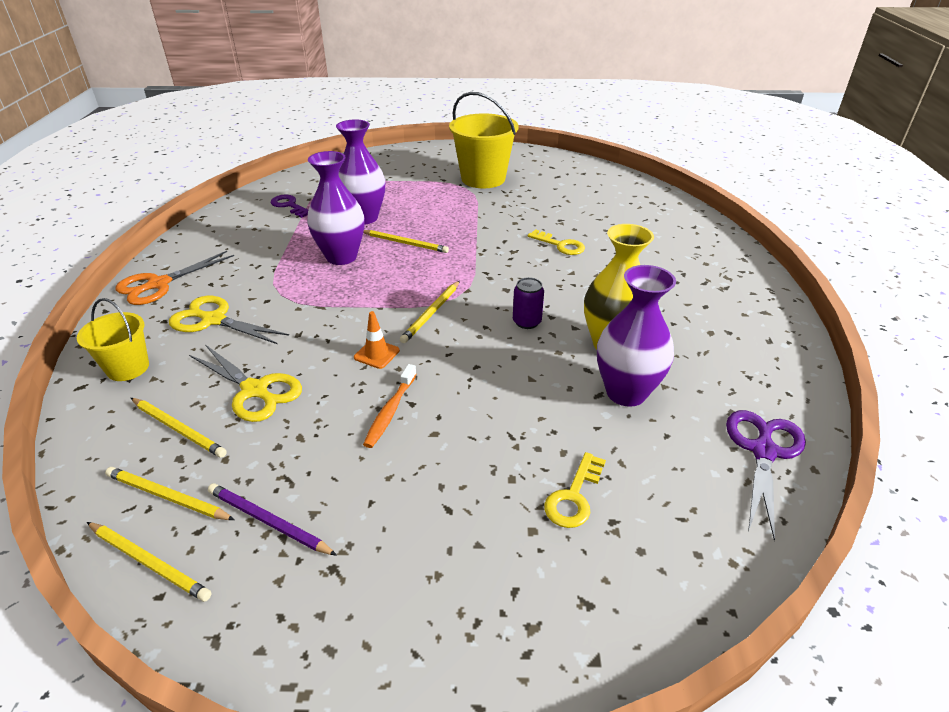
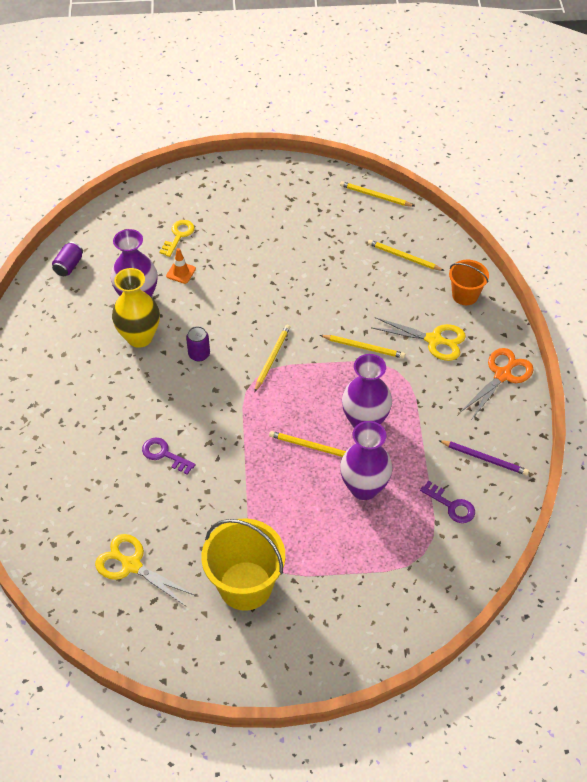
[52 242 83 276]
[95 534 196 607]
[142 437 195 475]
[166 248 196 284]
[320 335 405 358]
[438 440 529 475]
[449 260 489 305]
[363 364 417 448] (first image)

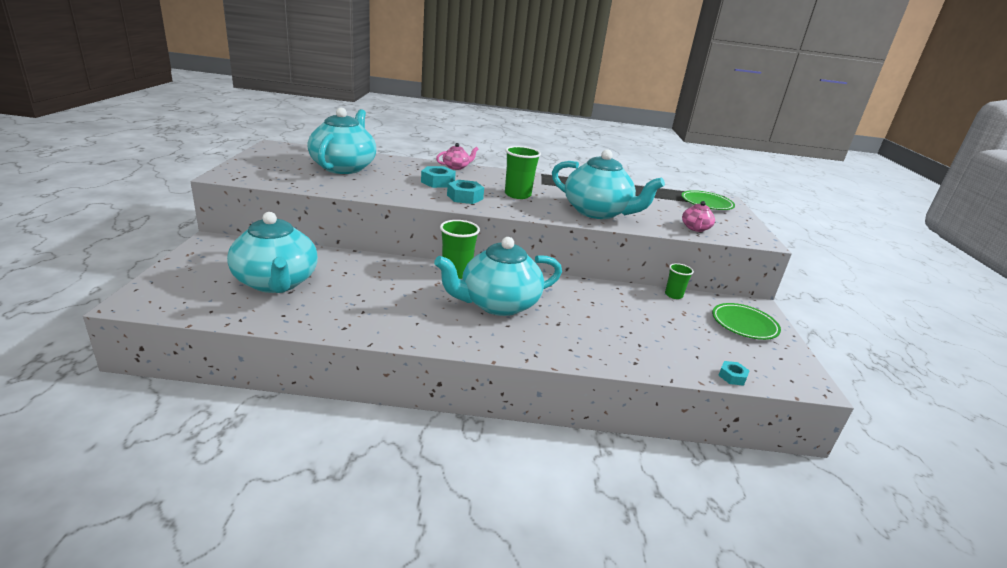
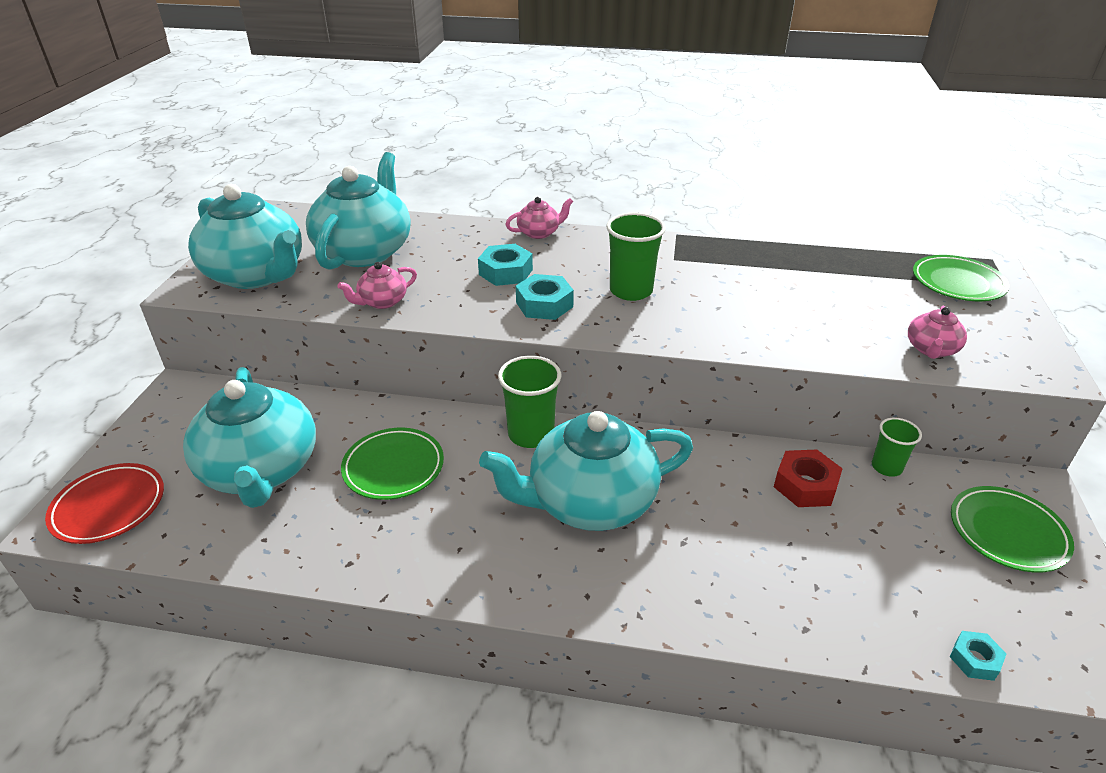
[45 463 164 544]
[188 184 302 289]
[337 262 417 309]
[341 428 444 500]
[774 450 843 507]

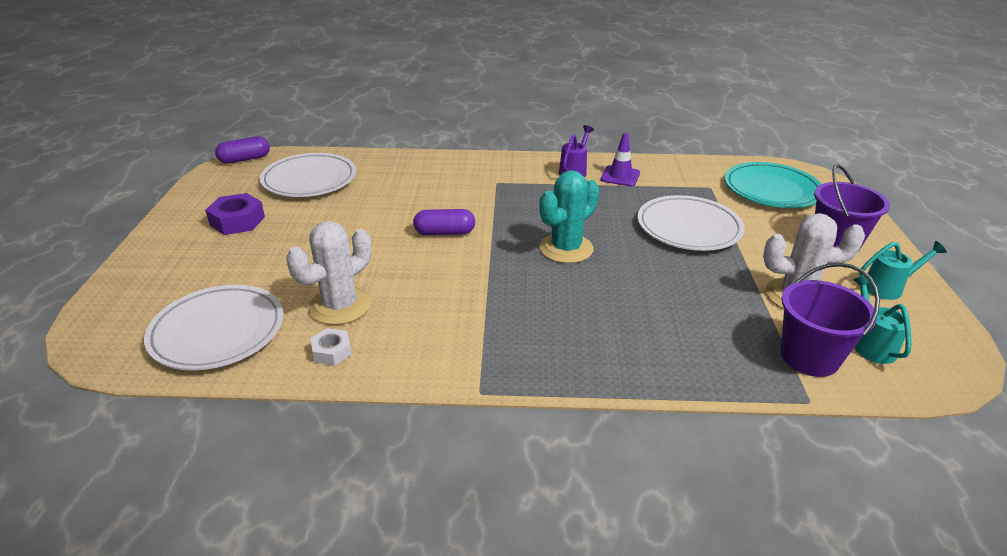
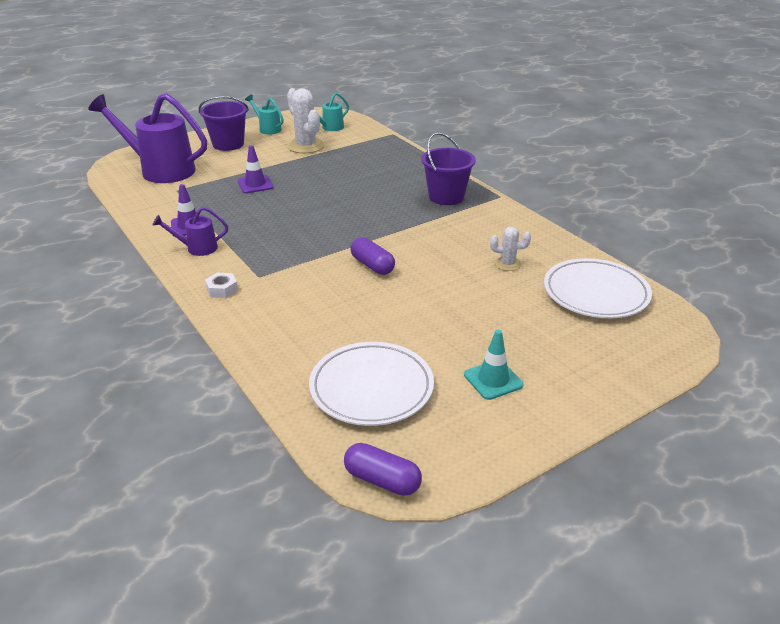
[88 93 207 183]
[205 273 238 298]
[238 145 274 193]
[421 132 476 205]
[464 330 524 400]
[490 226 531 271]
[539 170 599 263] (first image)

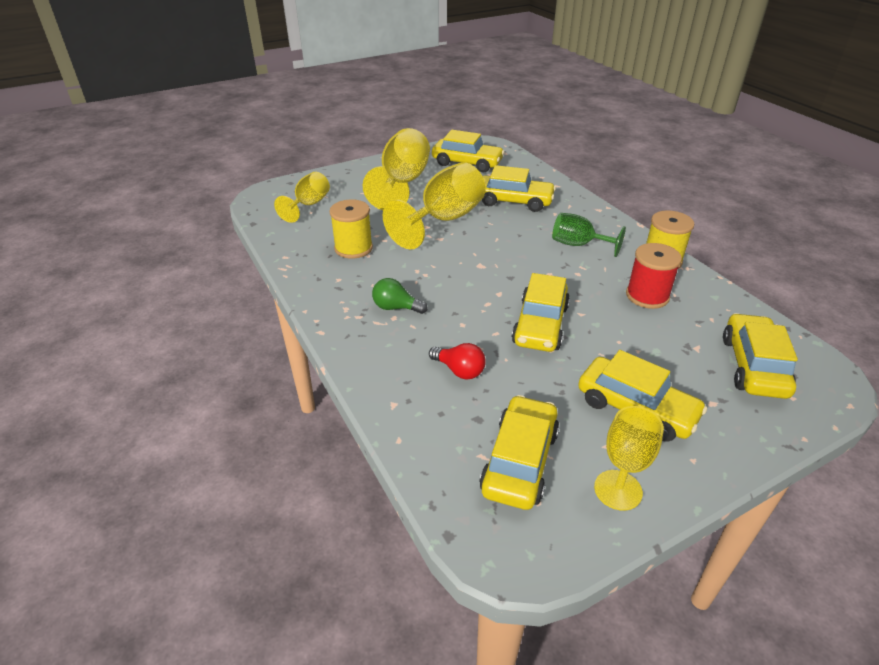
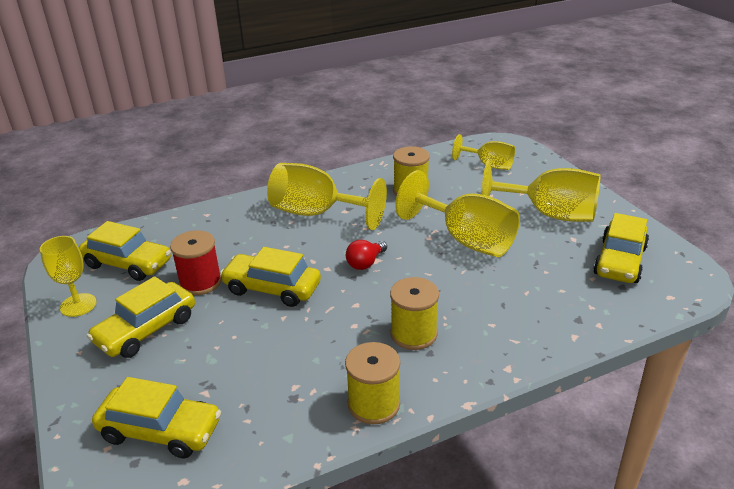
[170 230 222 295]
[267 163 387 230]
[346 240 387 270]
[390 277 439 350]
[482 165 556 212] (first image)

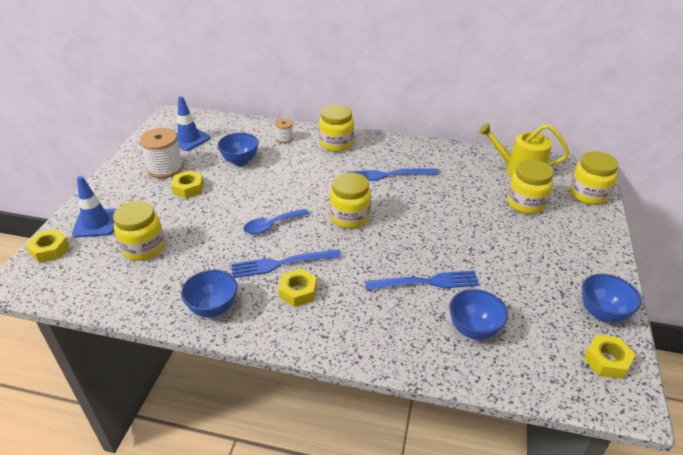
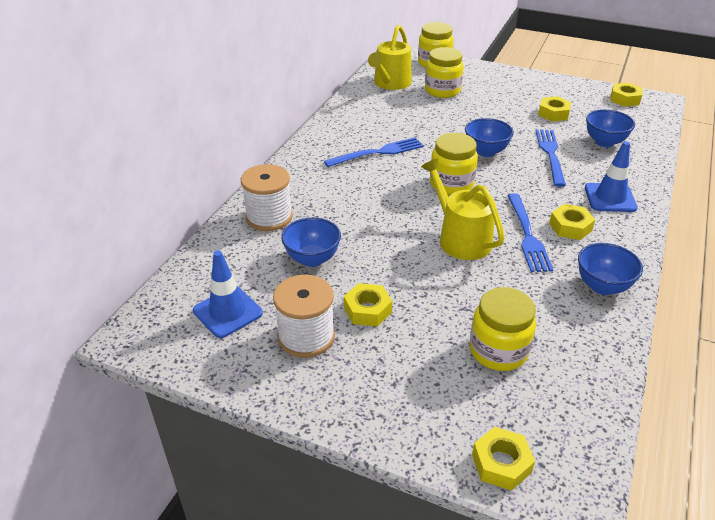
[241 164 293 231]
[324 137 424 167]
[421 158 505 260]
[465 118 514 157]
[538 96 572 122]
[585 141 638 212]
[319 104 354 152] (first image)

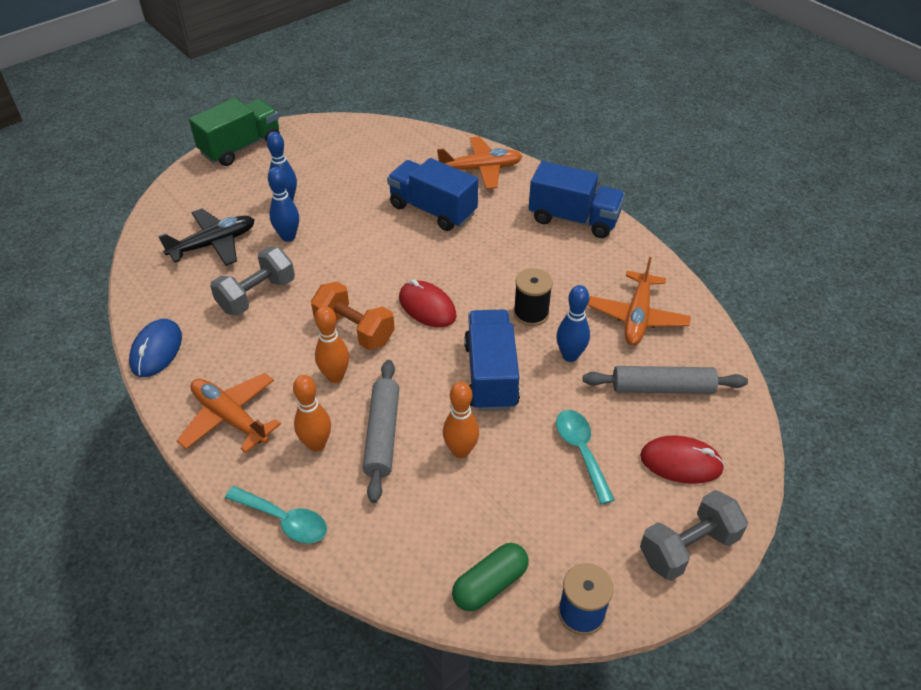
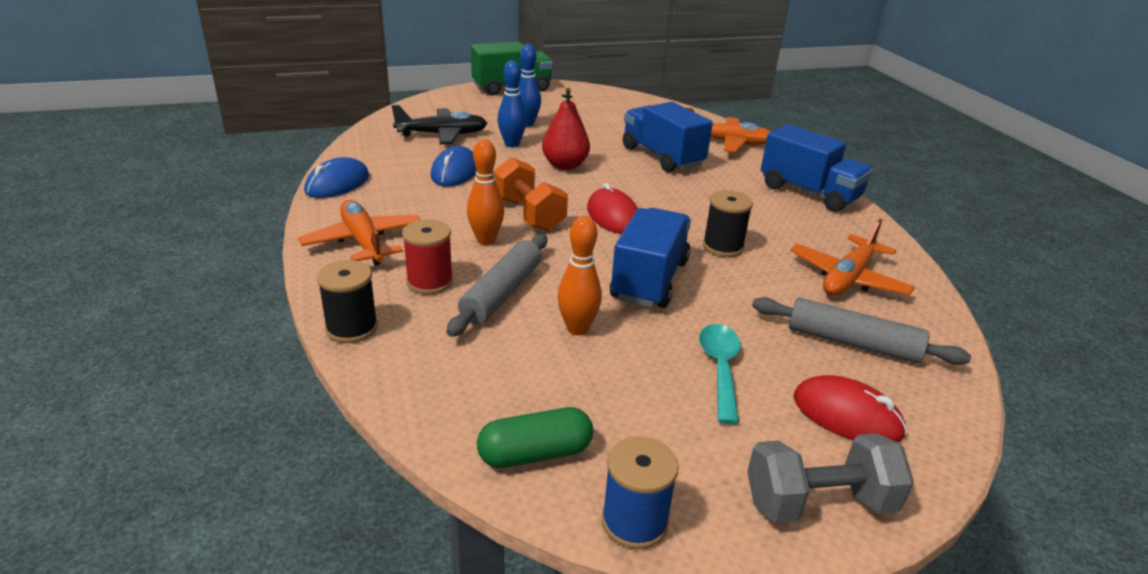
[317 260 378 343]
[402 219 453 294]
[431 146 477 187]
[542 88 590 170]
[556 285 590 362] (first image)

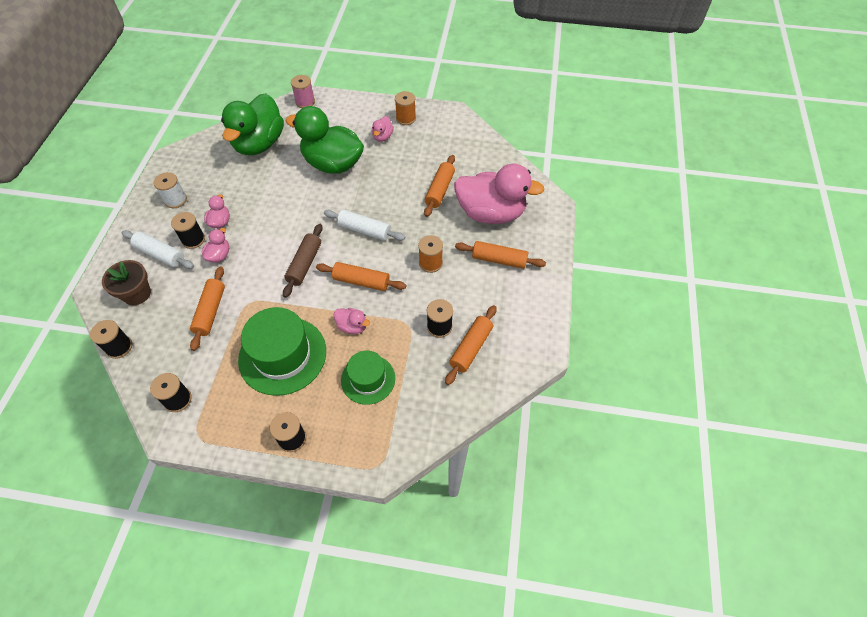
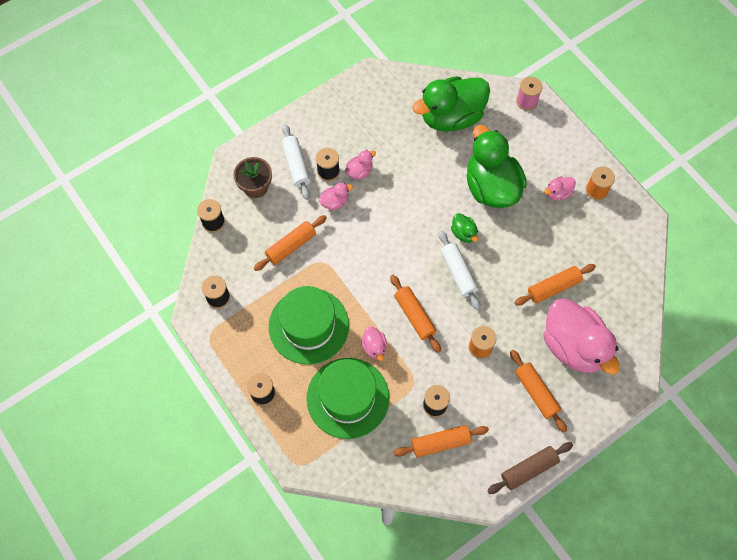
[306 358 389 439]
[451 213 478 243]
[487 442 573 494]
[153 172 187 208] (first image)

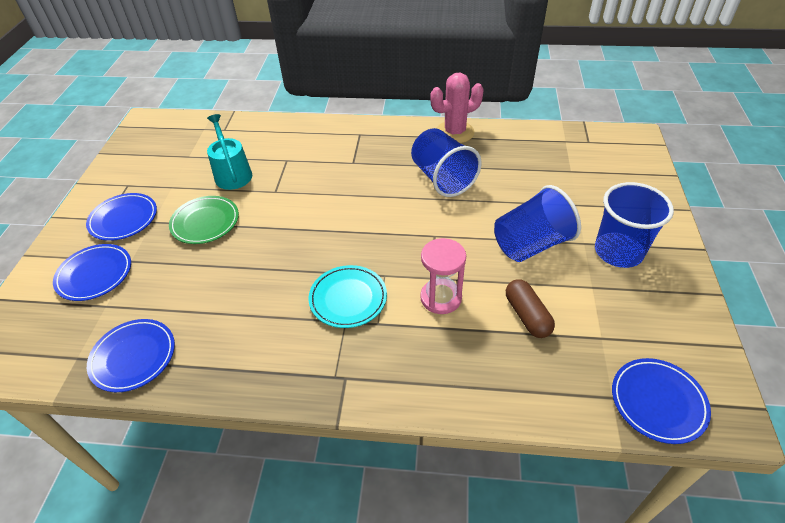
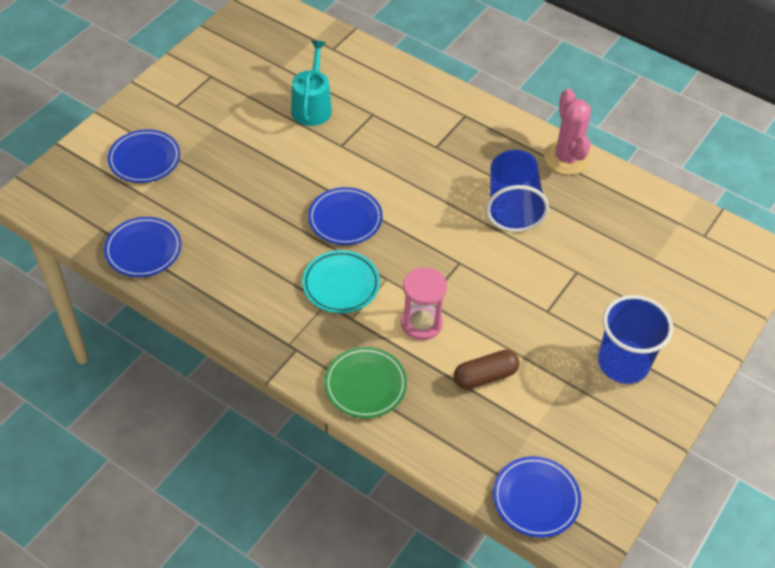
[308 187 383 245]
[324 347 407 418]
[454 350 519 389]
[544 89 591 175]
[494 185 581 262] (first image)

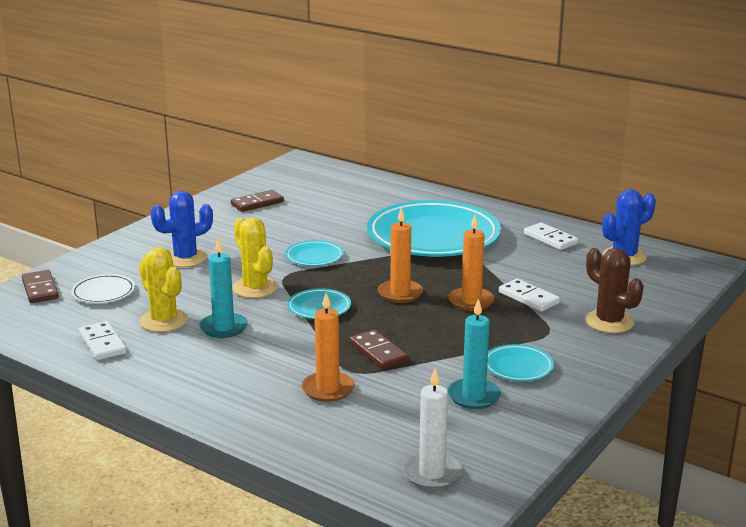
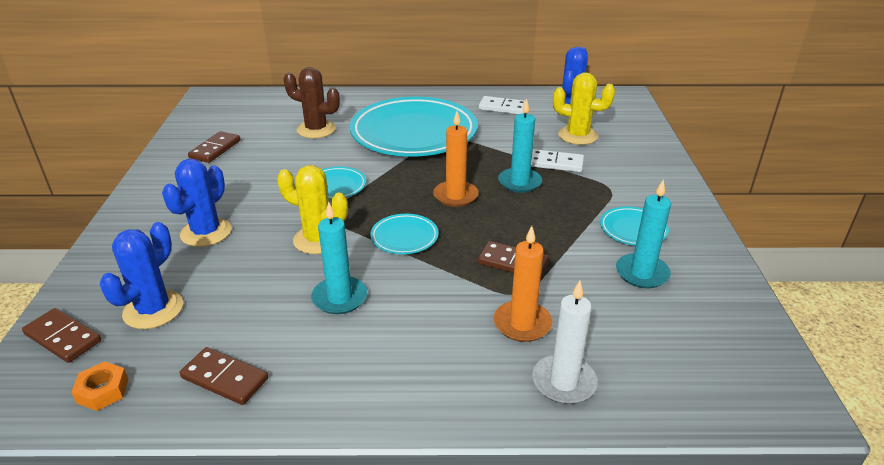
[71 361 129 411]
[100 222 183 329]
[180 347 268 405]
[284 67 340 139]
[498 98 542 193]
[532 281 597 404]
[553 72 615 145]

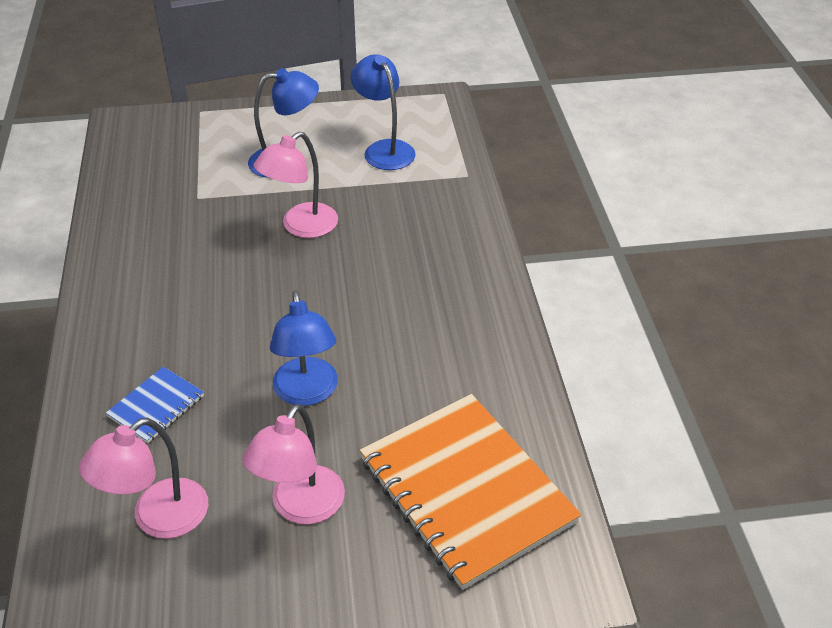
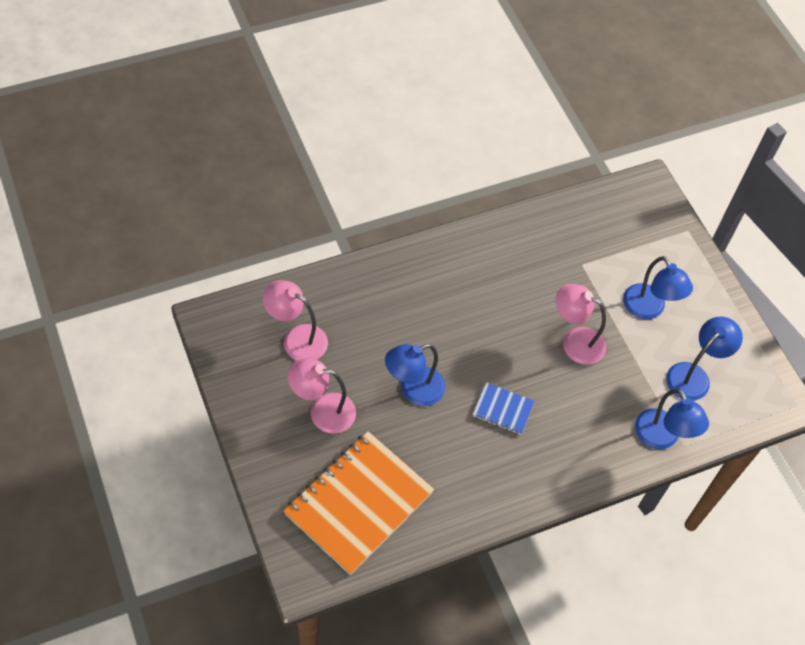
[473 382 535 435]
[635 389 709 449]

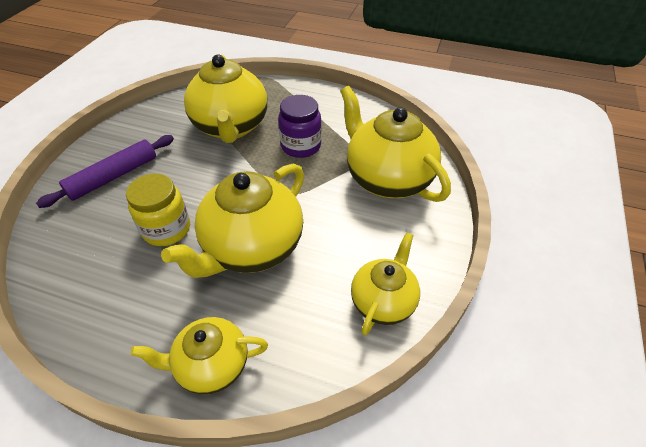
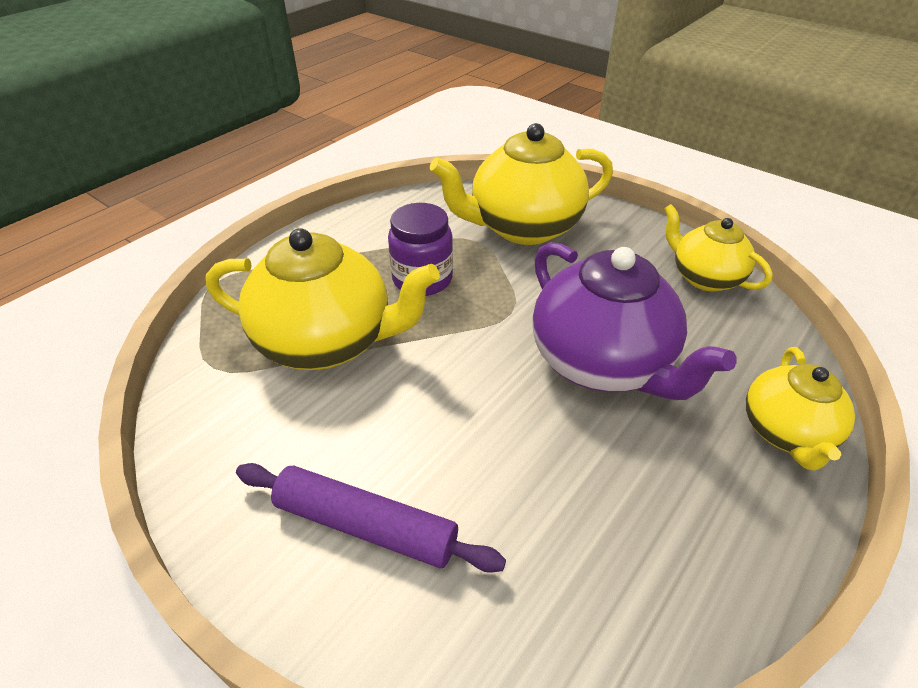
[236 463 506 573]
[532 242 737 400]
[126 173 190 246] (first image)

